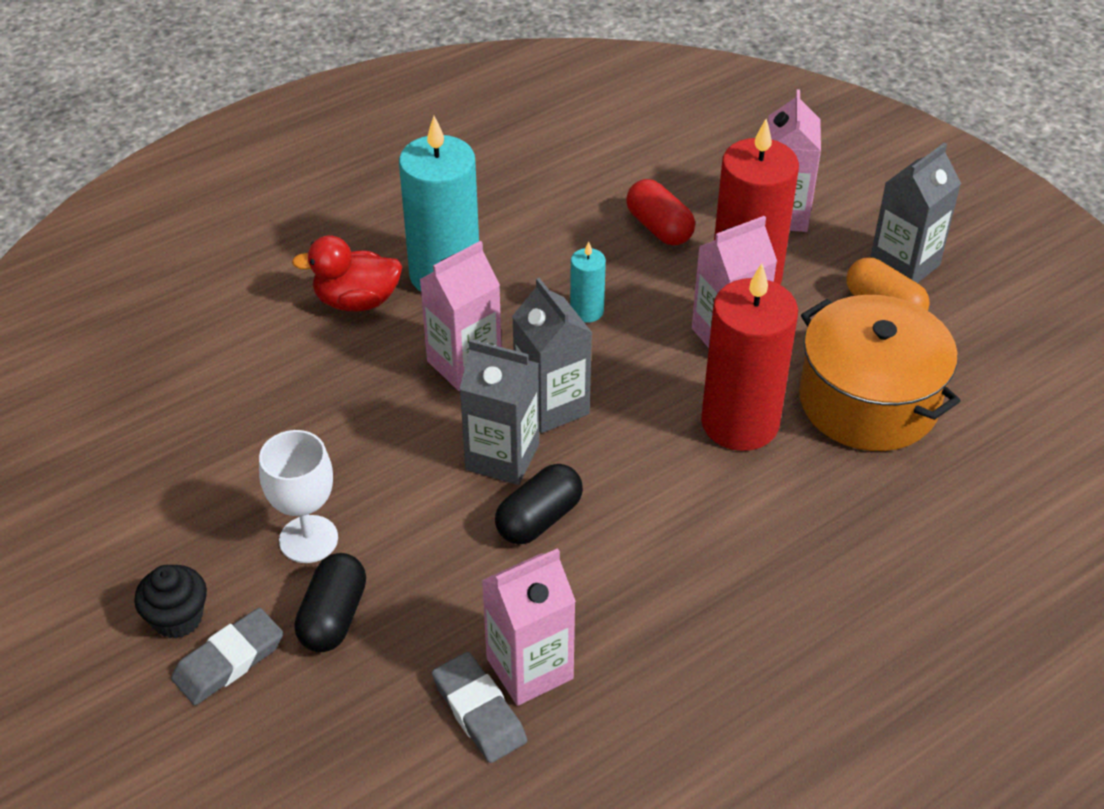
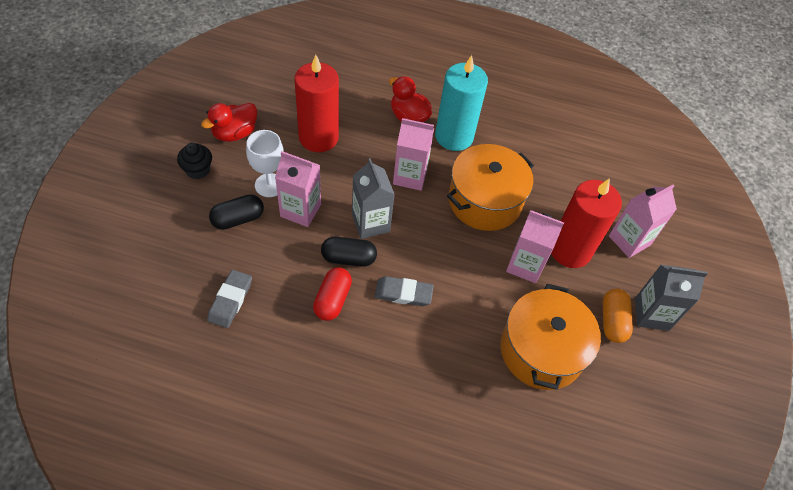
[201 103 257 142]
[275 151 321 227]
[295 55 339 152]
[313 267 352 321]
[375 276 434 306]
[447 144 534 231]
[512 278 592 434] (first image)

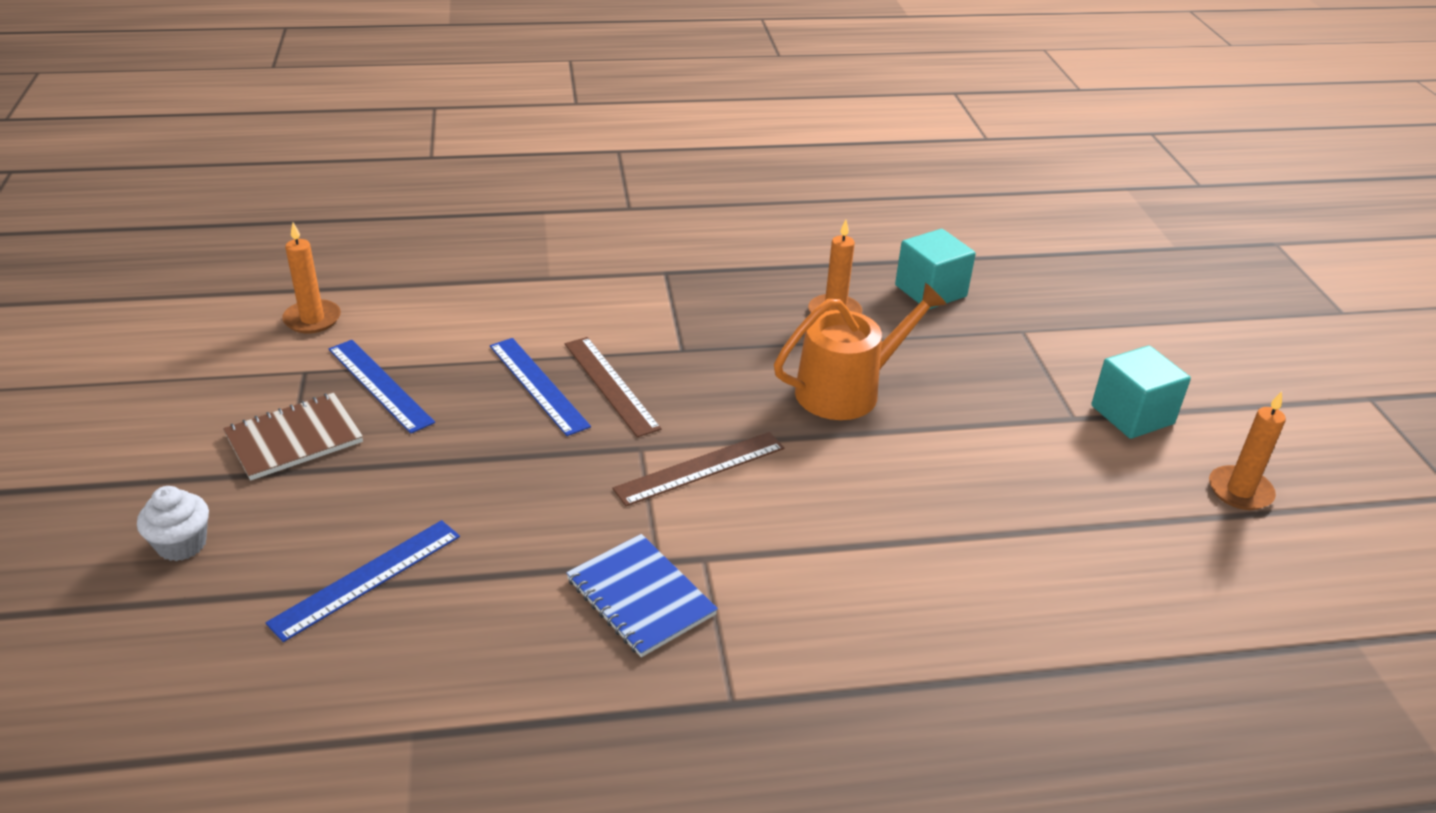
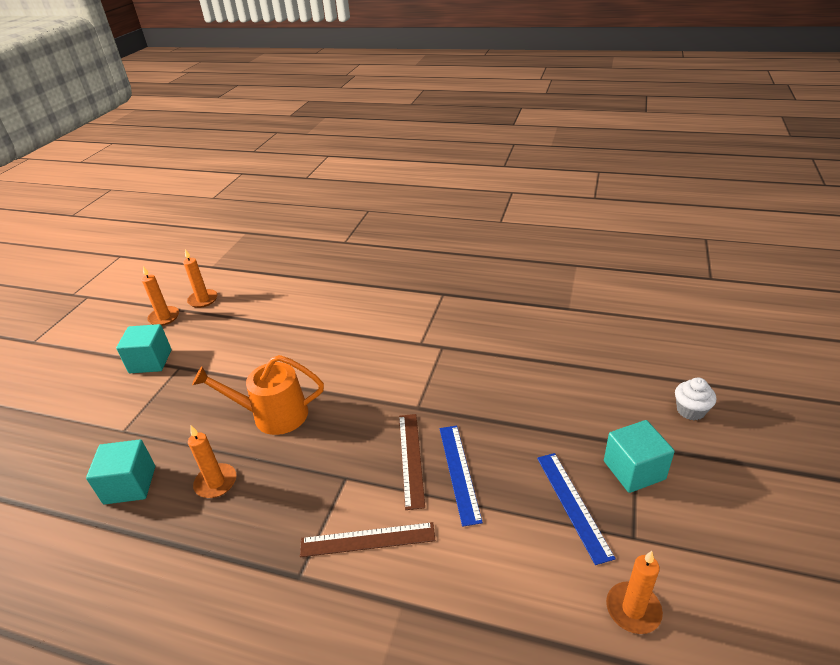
[183 249 218 308]
[300 522 436 557]
[604 420 675 493]
[265 520 460 642] (first image)
[566 534 718 657] (first image)

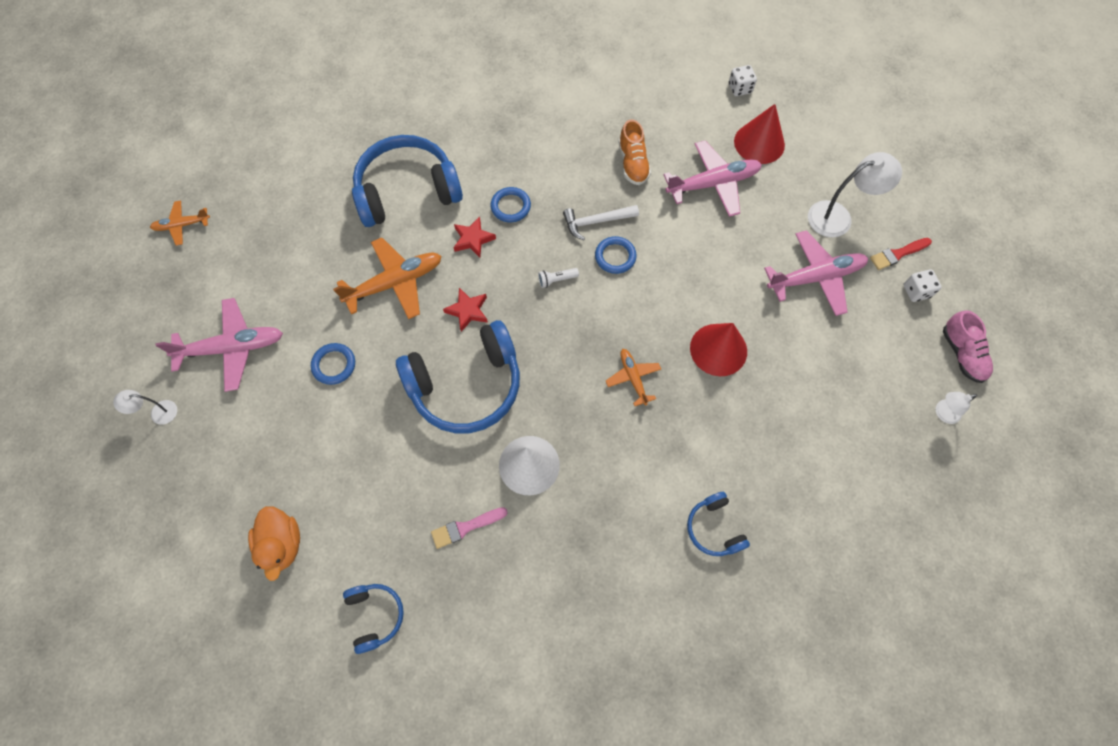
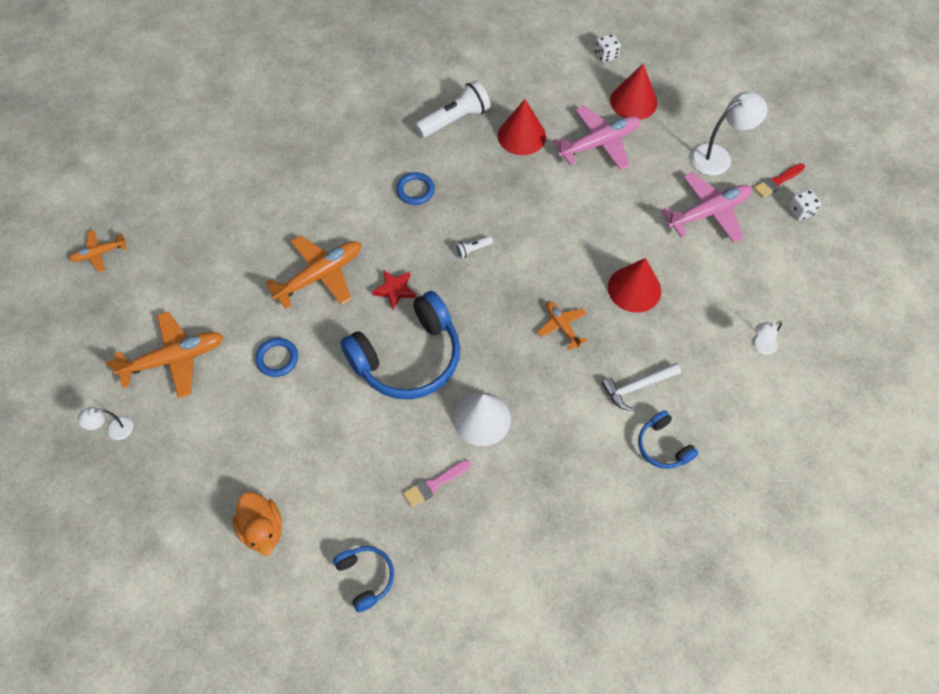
[106 311 224 399]
[415 80 491 138]
[498 99 546 155]
[602 363 681 411]
[753 321 782 355]
[352 135 463 227] (first image)
[453 216 496 258] (first image)
[595 236 637 274] (first image)
[943 310 993 383] (first image)

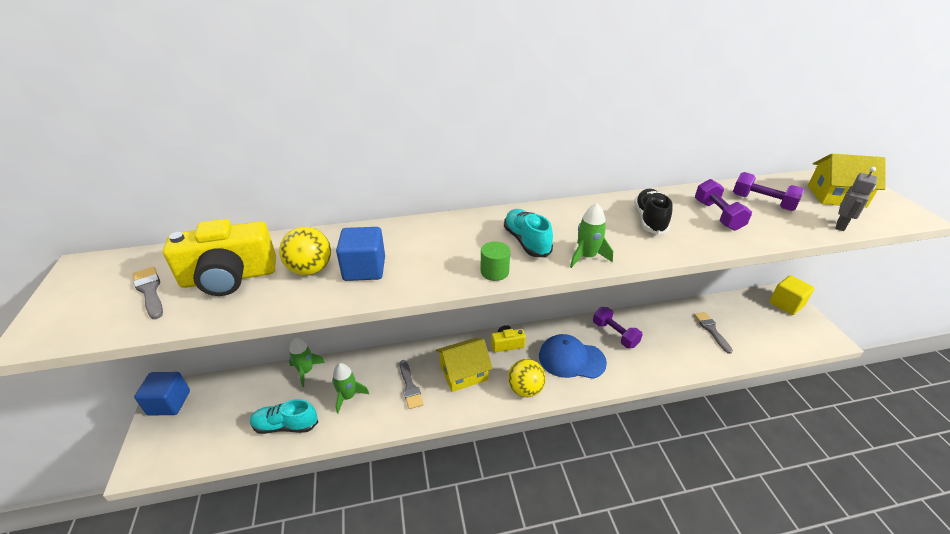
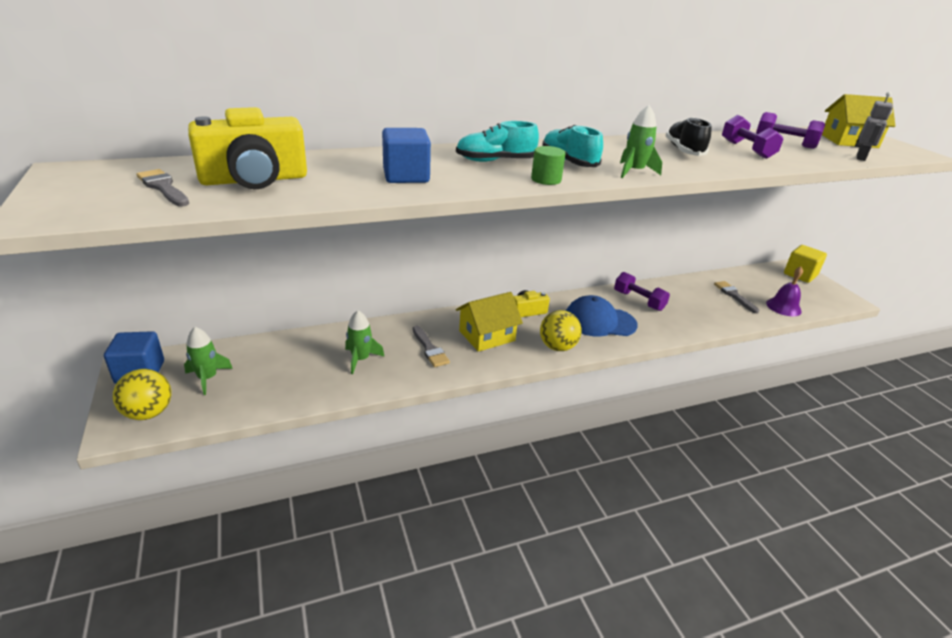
[113 369 171 420]
[184 327 233 395]
[456 121 539 162]
[766 267 803 316]

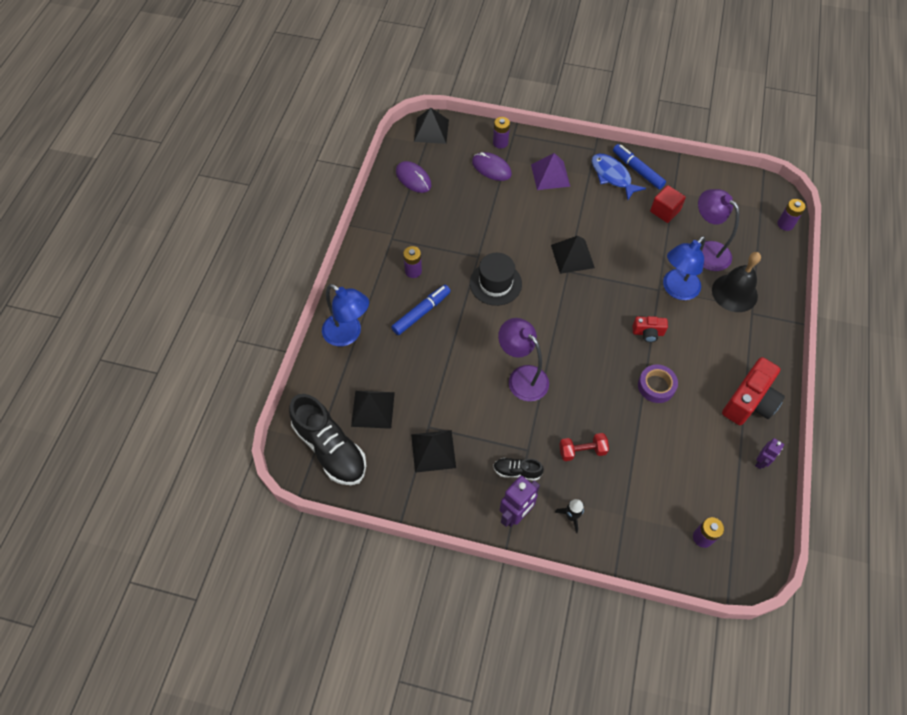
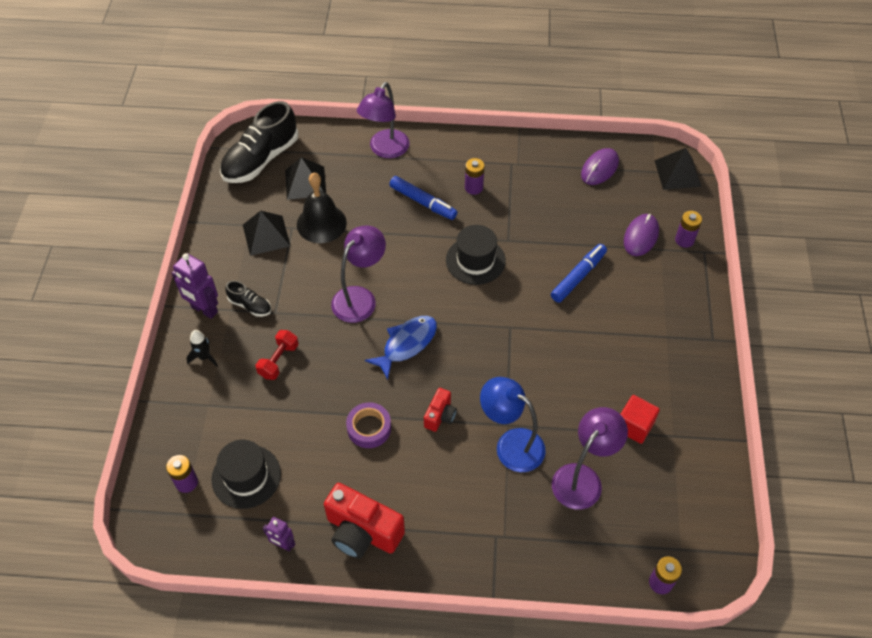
[211 440 281 509]
[225 281 271 317]
[255 330 299 380]
[297 173 347 243]
[357 82 410 158]
[365 316 437 380]
[424 388 457 432]
[551 244 607 303]
[531 153 570 190] (first image)
[551 236 595 274] (first image)

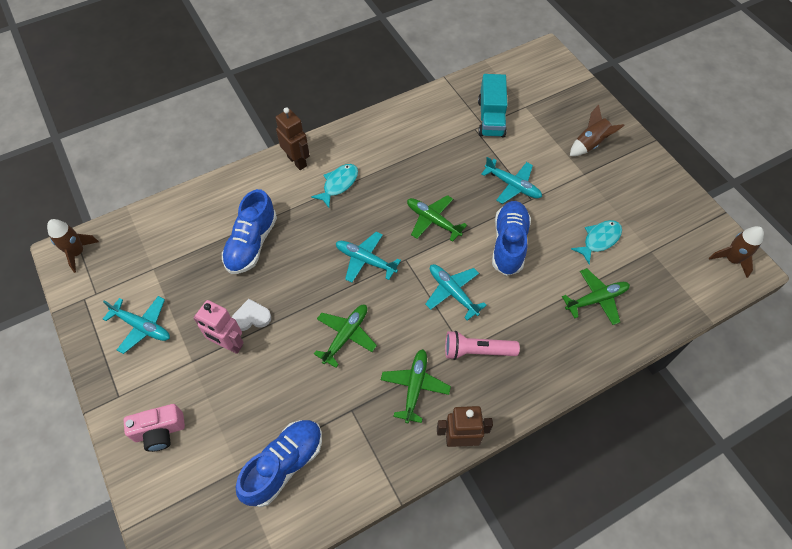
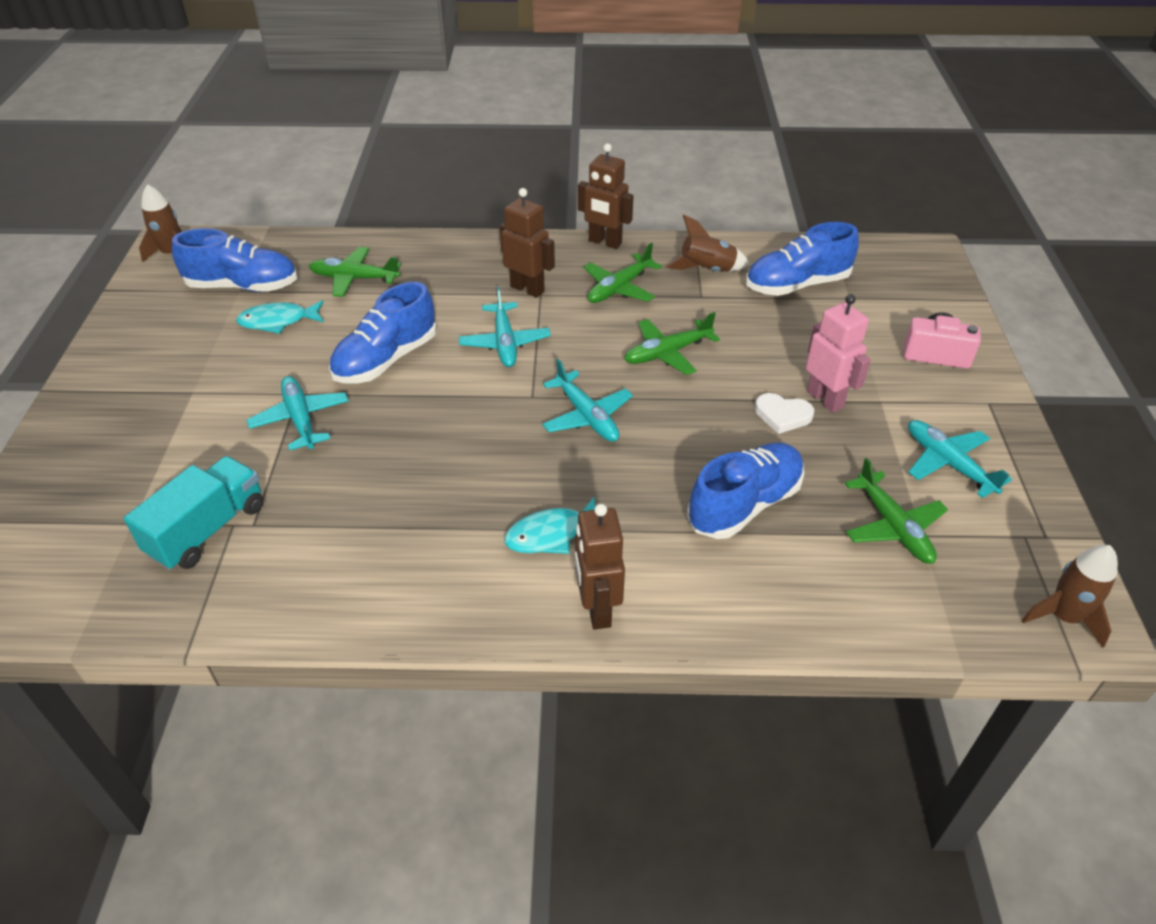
[172 228 297 292]
[500 188 555 298]
[666 215 750 271]
[845 458 948 564]

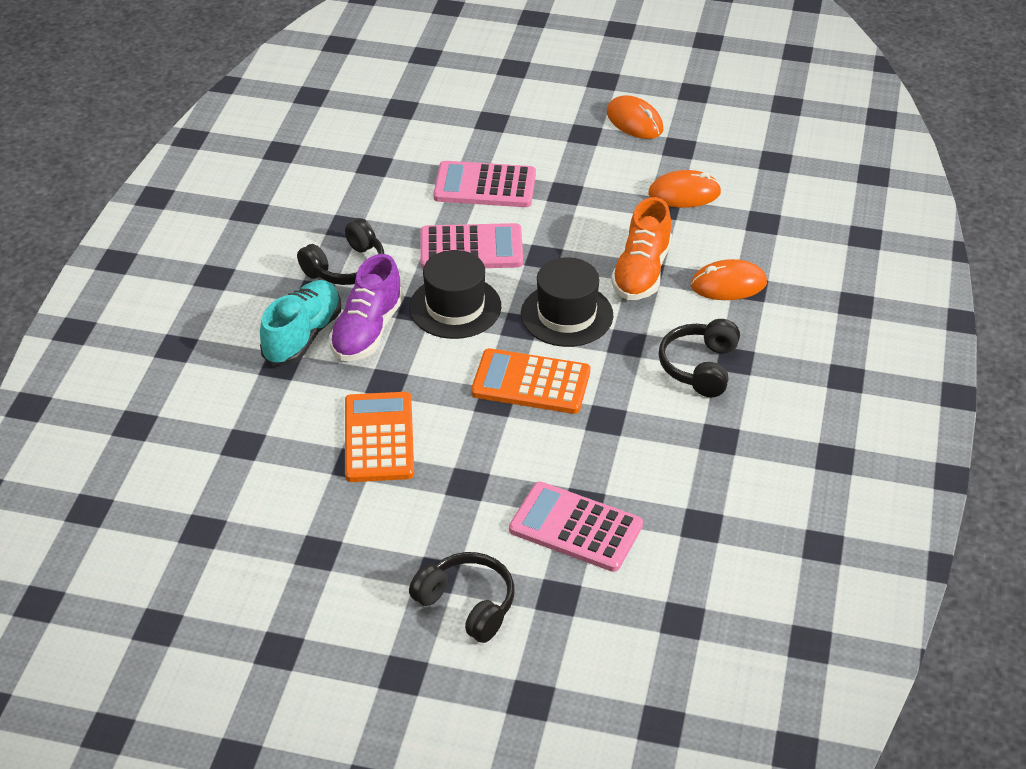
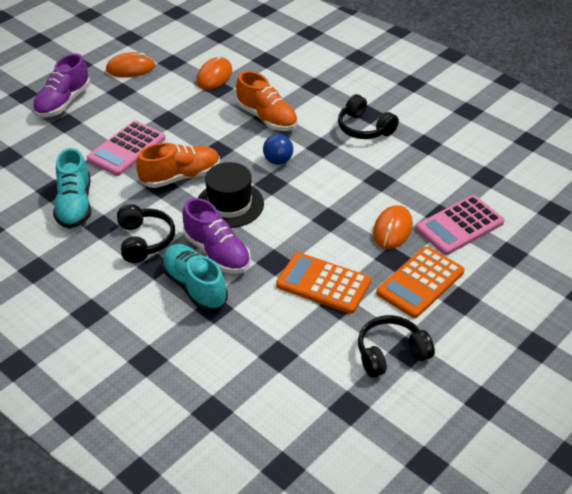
[33 53 90 117]
[53 148 91 229]
[136 143 220 188]
[263 134 293 165]
[358 315 435 378]
[373 205 413 249]
[376 246 464 318]

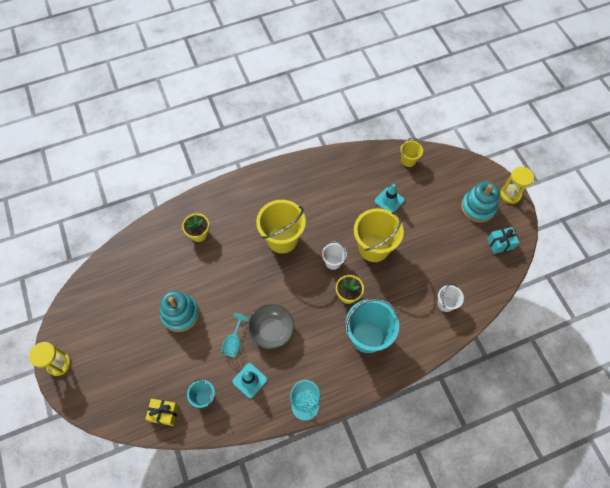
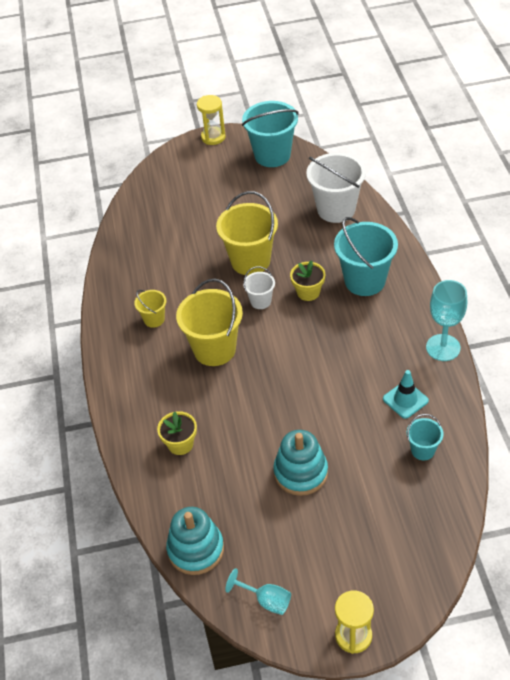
[134 290 166 328]
[166 507 224 575]
[225 568 291 615]
[242 101 299 167]
[306 153 366 223]
[145 399 179 426] (first image)
[248 304 294 349] (first image)
[374 184 405 212] (first image)

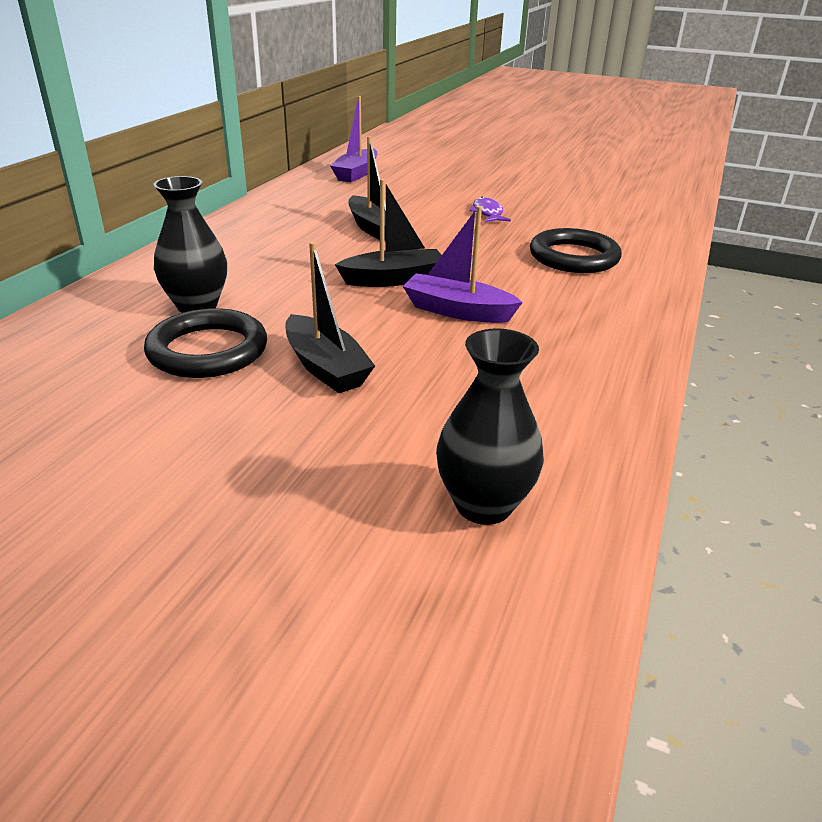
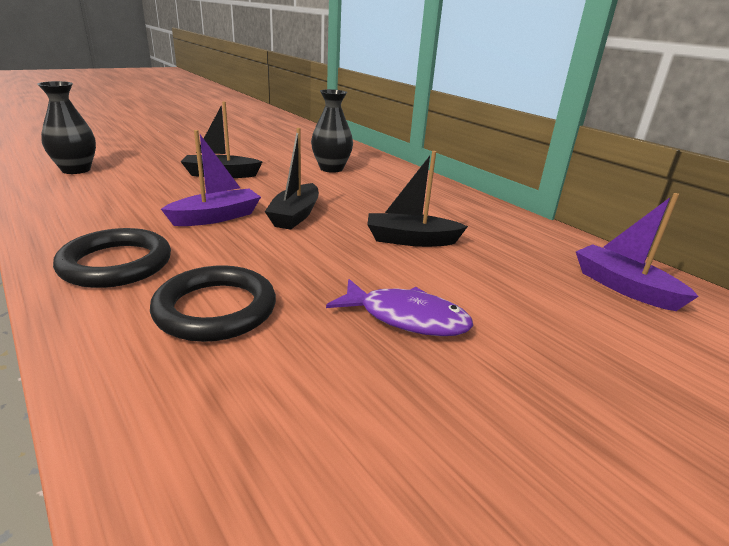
[53 228 171 288]
[326 279 473 336]

